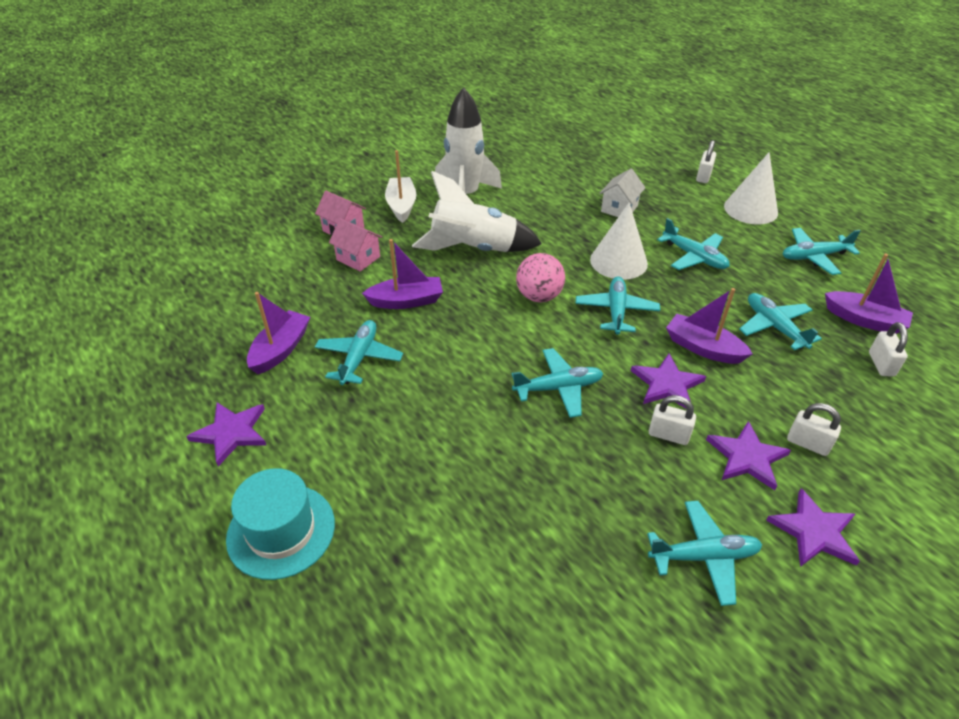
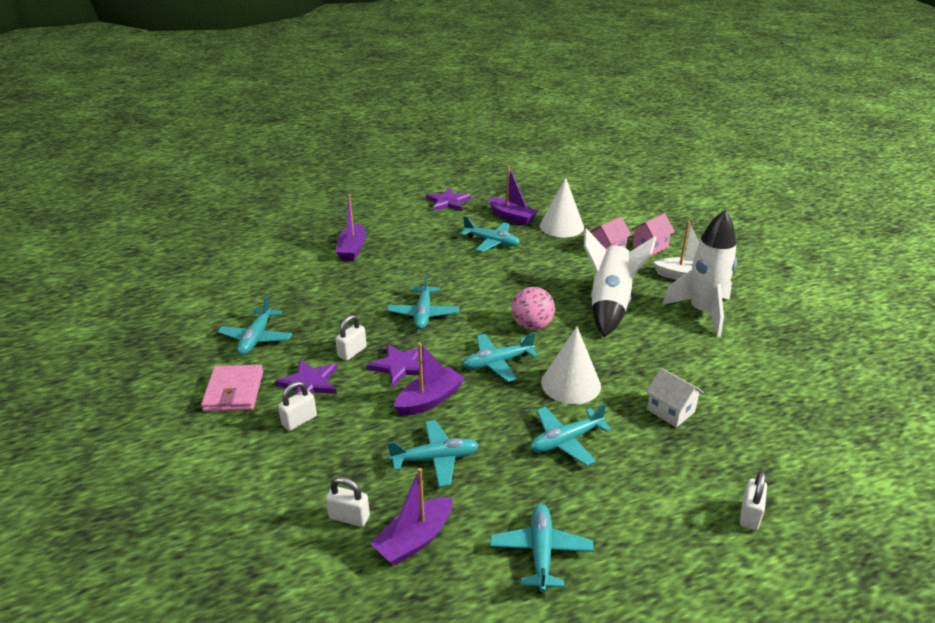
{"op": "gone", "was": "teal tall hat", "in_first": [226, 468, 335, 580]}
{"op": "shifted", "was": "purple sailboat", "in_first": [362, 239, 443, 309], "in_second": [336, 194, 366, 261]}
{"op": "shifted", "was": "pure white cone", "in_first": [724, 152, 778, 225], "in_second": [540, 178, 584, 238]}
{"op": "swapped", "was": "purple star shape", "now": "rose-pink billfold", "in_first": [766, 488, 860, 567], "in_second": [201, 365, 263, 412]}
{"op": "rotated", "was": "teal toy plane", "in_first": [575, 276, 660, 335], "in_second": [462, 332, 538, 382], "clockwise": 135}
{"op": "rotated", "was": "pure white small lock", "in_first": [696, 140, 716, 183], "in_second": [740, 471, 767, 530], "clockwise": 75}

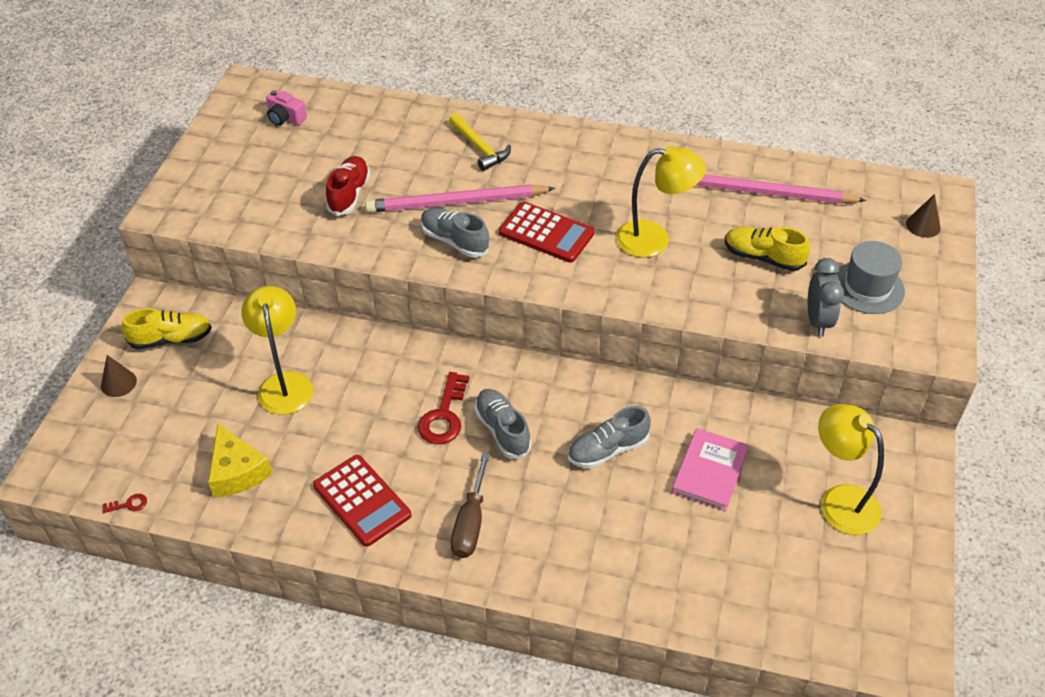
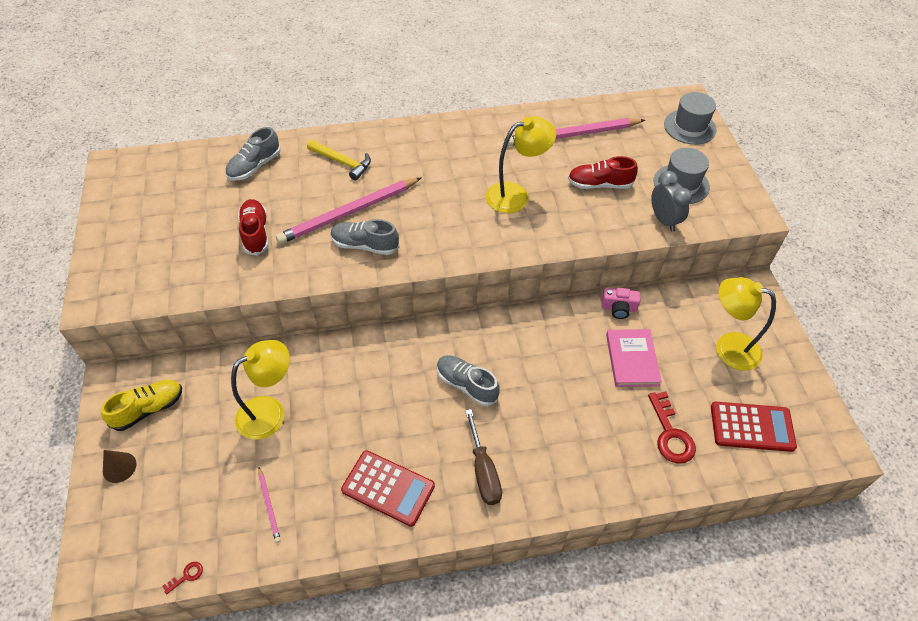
{"op": "shifted", "was": "rose-pink camera", "in_first": [266, 90, 307, 126], "in_second": [601, 288, 640, 319]}
{"op": "shifted", "was": "scarlet key", "in_first": [418, 372, 469, 444], "in_second": [648, 391, 696, 464]}
{"op": "shifted", "was": "scarlet pocket calculator", "in_first": [499, 202, 595, 263], "in_second": [711, 402, 797, 452]}
{"op": "shifted", "was": "grey shoe", "in_first": [568, 406, 651, 468], "in_second": [225, 127, 281, 180]}
{"op": "swapped", "was": "golden piece of cheese", "now": "rose-pink pencil", "in_first": [208, 424, 272, 497], "in_second": [259, 467, 281, 543]}
{"op": "swapped", "was": "brown cone", "now": "grey tall hat", "in_first": [906, 194, 941, 238], "in_second": [664, 92, 717, 145]}
{"op": "repainted", "was": "golden shoe", "now": "scarlet shoe", "in_first": [725, 227, 810, 271], "in_second": [568, 156, 638, 189]}
{"op": "rotated", "was": "golden lamp", "in_first": [241, 286, 313, 415], "in_second": [231, 340, 290, 440], "clockwise": 90}

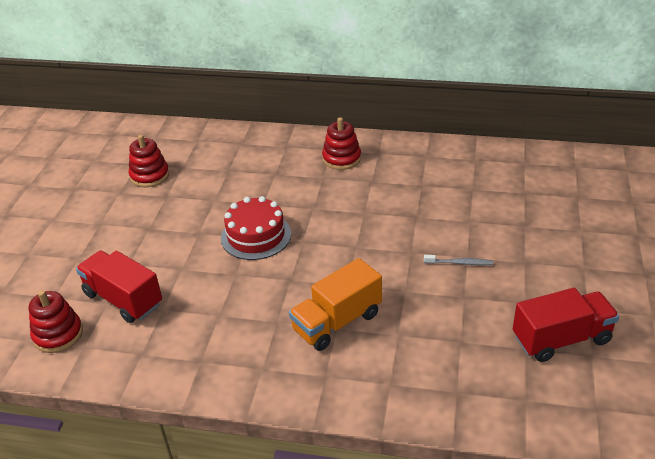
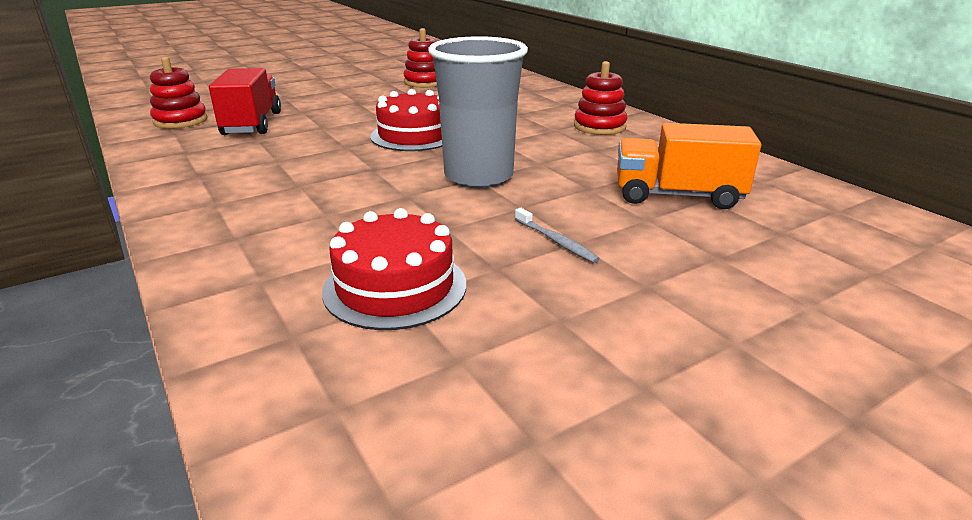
{"op": "gone", "was": "scarlet truck", "in_first": [513, 288, 619, 362]}
{"op": "new", "now": "scarlet layer cake", "in_second": [322, 208, 466, 330]}
{"op": "new", "now": "grey cup", "in_second": [428, 36, 528, 188]}
{"op": "shifted", "was": "orange-coloured truck", "in_first": [289, 258, 382, 351], "in_second": [617, 123, 761, 209]}

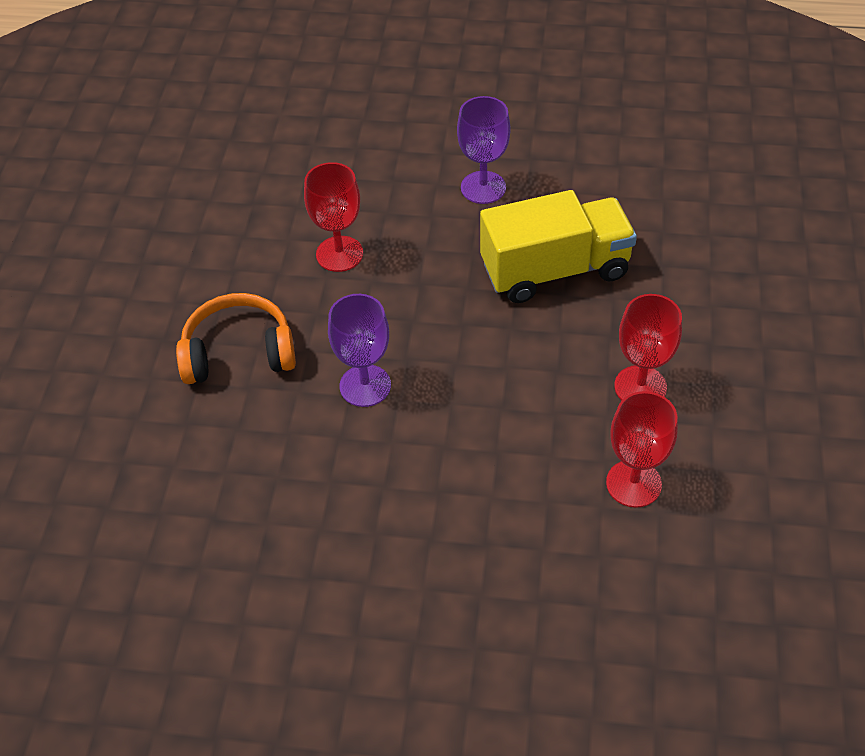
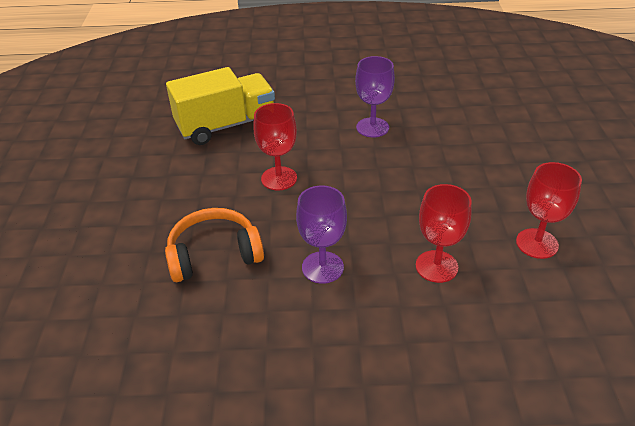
{"op": "shifted", "was": "golden truck", "in_first": [480, 190, 637, 303], "in_second": [166, 67, 275, 145]}
{"op": "shifted", "was": "scarlet goblet", "in_first": [606, 391, 678, 508], "in_second": [416, 184, 472, 283]}

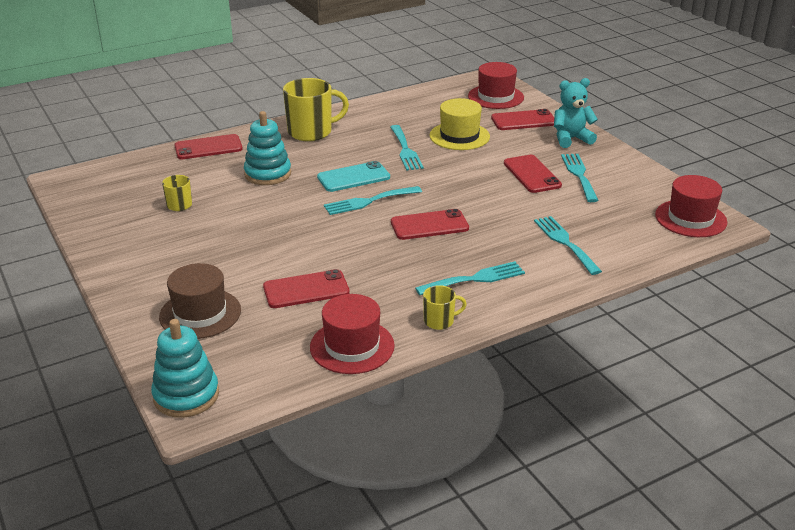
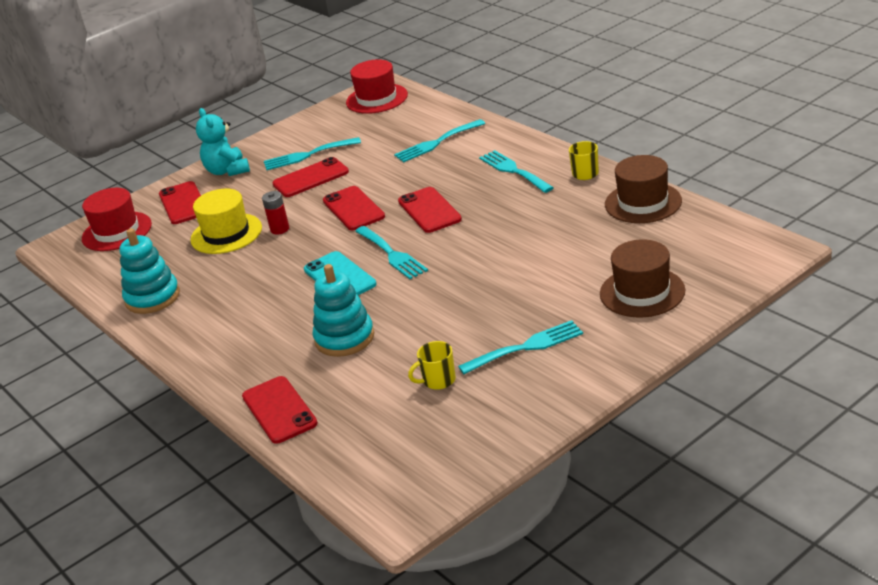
{"op": "gone", "was": "golden coffee mug", "in_first": [283, 78, 349, 141]}
{"op": "new", "now": "scarlet battery", "in_second": [262, 191, 289, 235]}
{"op": "shifted", "was": "teal ring stacker", "in_first": [151, 319, 219, 418], "in_second": [119, 228, 180, 314]}
{"op": "shifted", "was": "scarlet phone", "in_first": [263, 269, 349, 308], "in_second": [323, 186, 385, 230]}
{"op": "shifted", "was": "teal table fork", "in_first": [390, 125, 424, 171], "in_second": [458, 320, 583, 374]}
{"op": "repainted", "was": "scarlet tall hat", "now": "brown tall hat", "in_first": [310, 294, 395, 374], "in_second": [605, 155, 682, 223]}

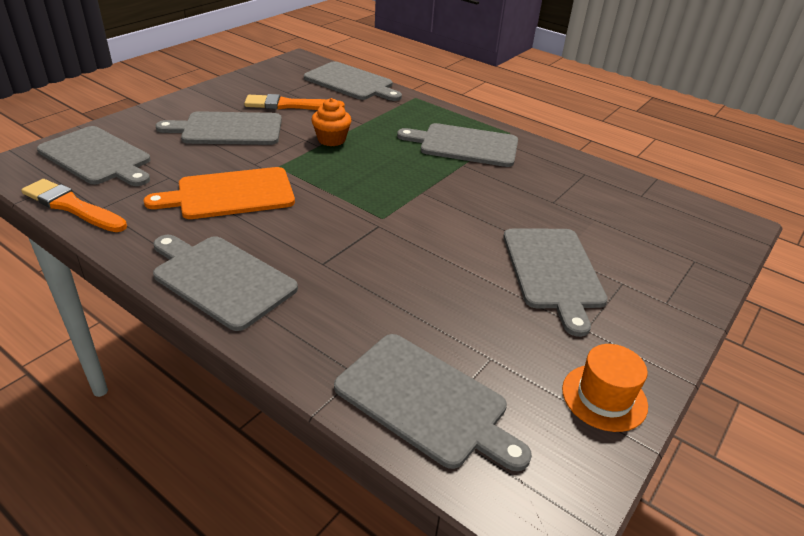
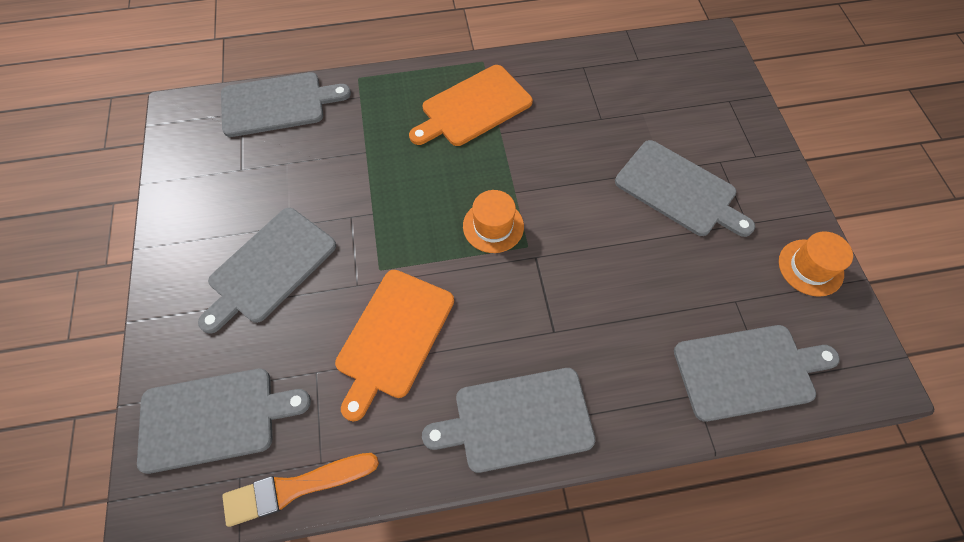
{"op": "gone", "was": "orange-coloured paint brush", "in_first": [244, 94, 345, 110]}
{"op": "gone", "was": "orange-coloured muffin", "in_first": [311, 98, 352, 146]}
{"op": "new", "now": "orange-coloured tall hat", "in_second": [463, 190, 524, 253]}
{"op": "repainted", "was": "grey cutting board", "now": "orange-coloured cutting board", "in_first": [397, 123, 518, 167], "in_second": [409, 65, 533, 146]}

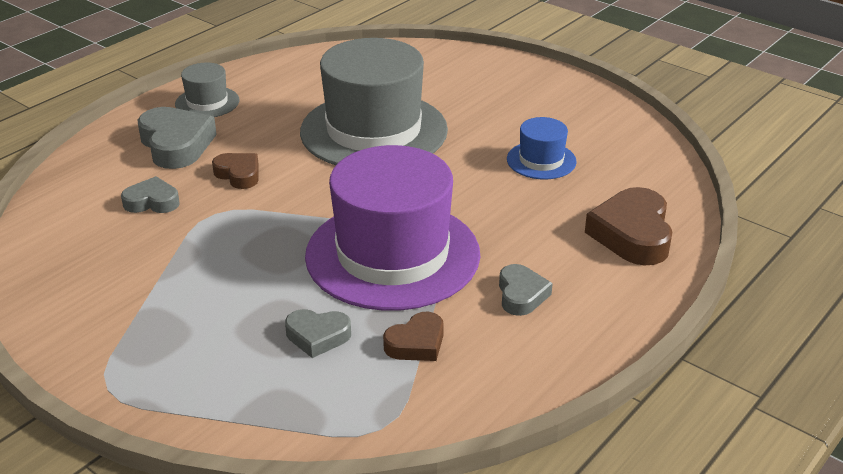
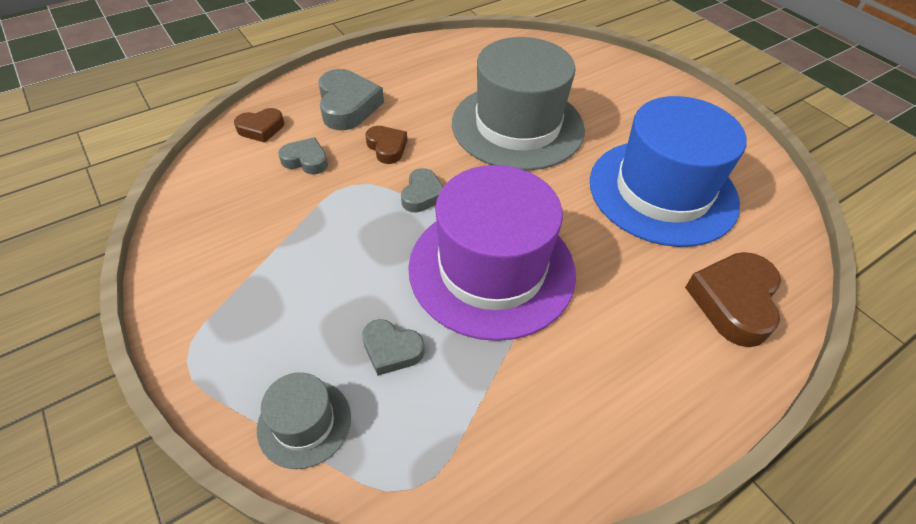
{"op": "shifted", "was": "grey tall hat", "in_first": [175, 63, 239, 117], "in_second": [257, 372, 351, 469]}
{"op": "shifted", "was": "brown heart shape", "in_first": [383, 312, 444, 361], "in_second": [234, 108, 284, 143]}
{"op": "shifted", "was": "grey heart shape", "in_first": [499, 264, 553, 316], "in_second": [401, 168, 443, 213]}
{"op": "scaled", "was": "cobalt tall hat", "in_first": [507, 117, 577, 179], "in_second": [590, 96, 746, 247], "ratio": 2.22}

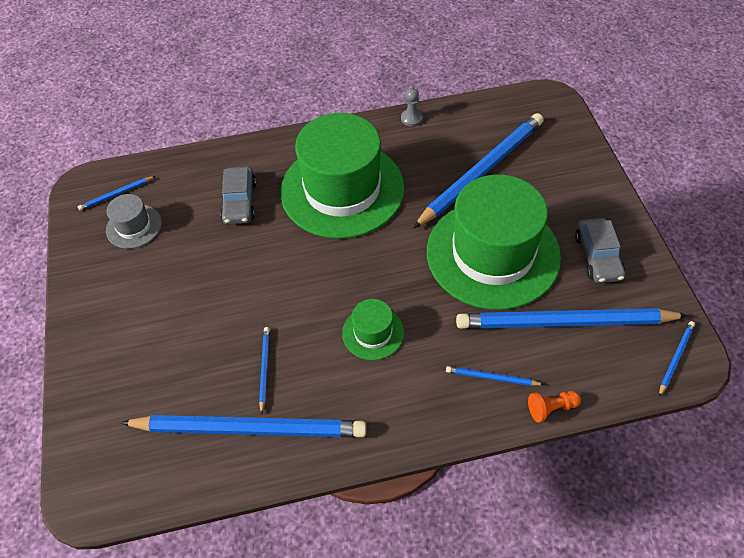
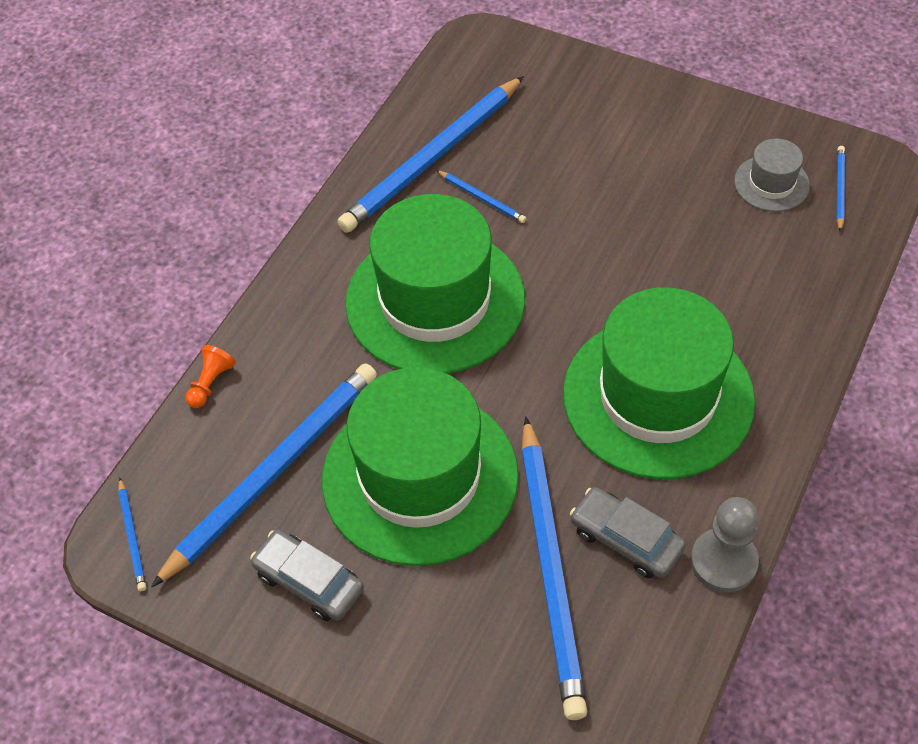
{"op": "gone", "was": "cobalt pencil", "in_first": [446, 366, 544, 386]}
{"op": "shifted", "was": "grey automobile", "in_first": [220, 166, 256, 225], "in_second": [570, 487, 686, 578]}
{"op": "scaled", "was": "emerald tall hat", "in_first": [342, 299, 404, 360], "in_second": [345, 194, 525, 374], "ratio": 2.29}
{"op": "scaled", "was": "grey chess pawn", "in_first": [401, 88, 423, 127], "in_second": [691, 497, 759, 593], "ratio": 1.7}

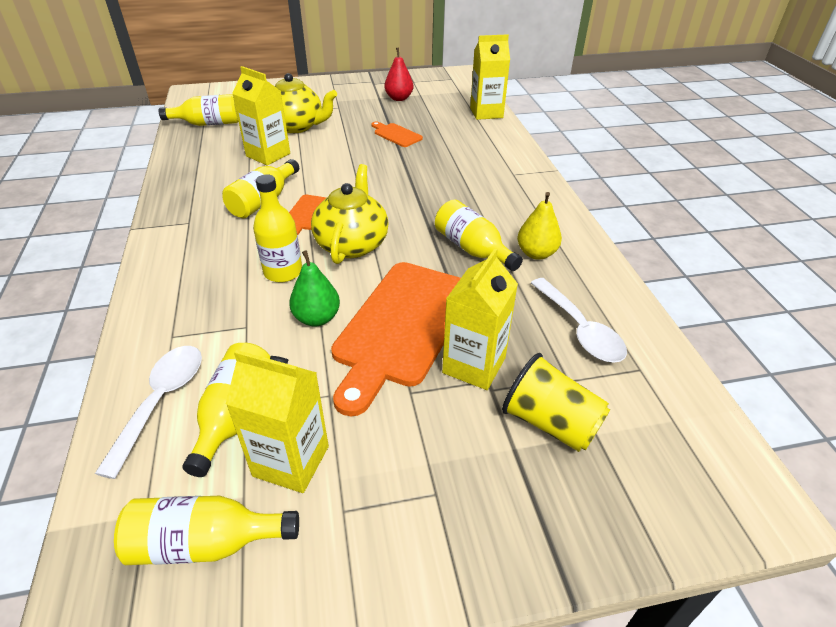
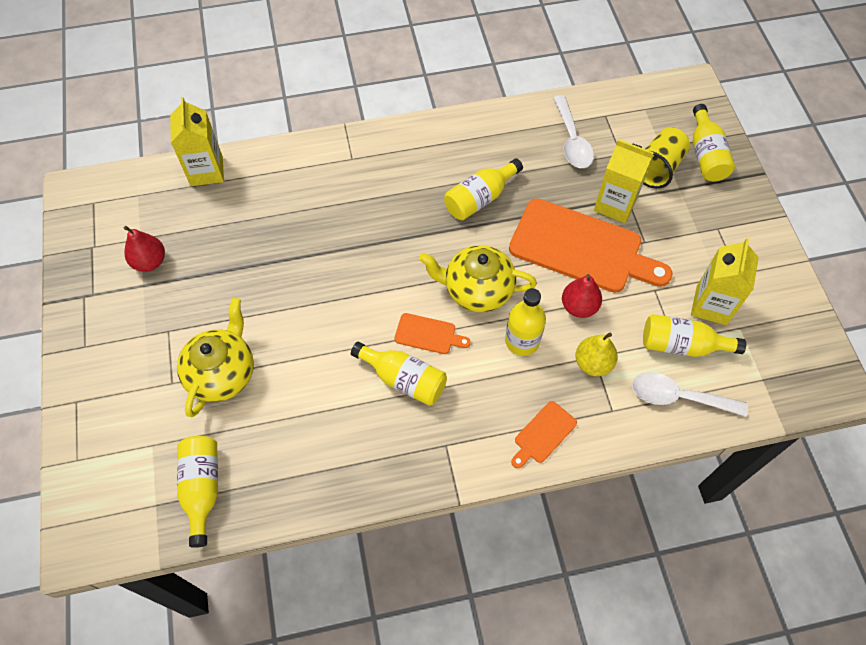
{"op": "gone", "was": "golden milk carton", "in_first": [232, 66, 290, 166]}
{"op": "shifted", "was": "golden drink bottle", "in_first": [114, 496, 299, 565], "in_second": [693, 104, 735, 181]}
{"op": "shifted", "was": "orange-coloured cutting board", "in_first": [371, 122, 423, 147], "in_second": [511, 401, 577, 468]}
{"op": "shifted", "was": "golden pear", "in_first": [517, 192, 562, 260], "in_second": [575, 333, 618, 376]}
{"op": "repainted", "was": "emerald pear", "now": "scarlet pear", "in_first": [289, 250, 340, 326], "in_second": [562, 274, 602, 318]}
{"op": "rotated", "was": "pure white tablespoon", "in_first": [531, 278, 627, 363], "in_second": [553, 95, 594, 168], "clockwise": 105}

